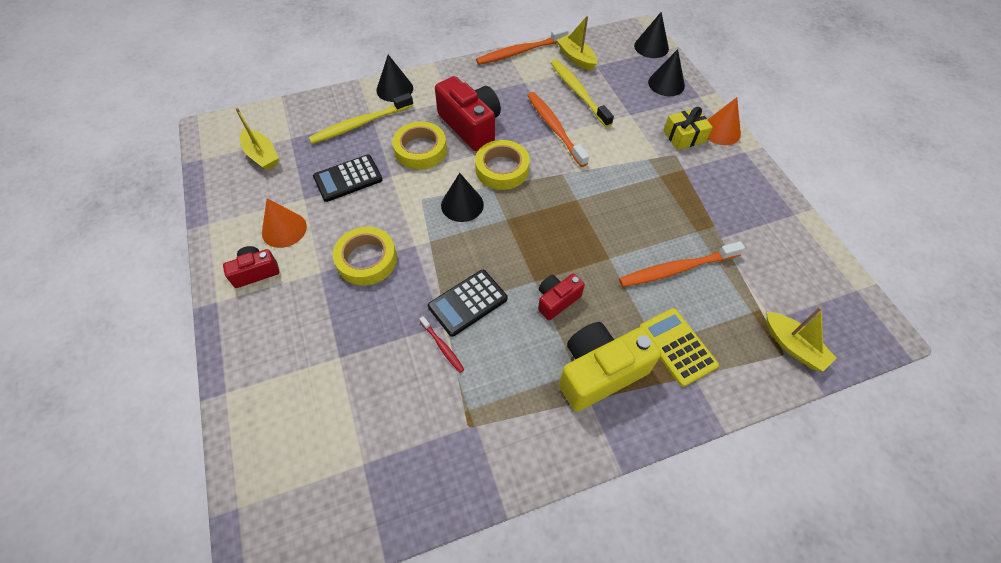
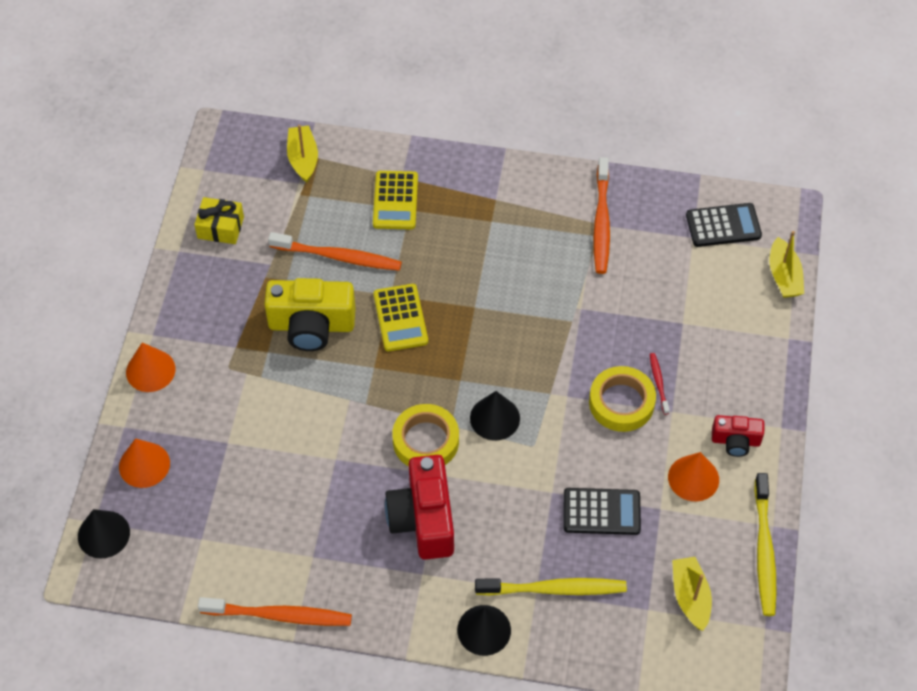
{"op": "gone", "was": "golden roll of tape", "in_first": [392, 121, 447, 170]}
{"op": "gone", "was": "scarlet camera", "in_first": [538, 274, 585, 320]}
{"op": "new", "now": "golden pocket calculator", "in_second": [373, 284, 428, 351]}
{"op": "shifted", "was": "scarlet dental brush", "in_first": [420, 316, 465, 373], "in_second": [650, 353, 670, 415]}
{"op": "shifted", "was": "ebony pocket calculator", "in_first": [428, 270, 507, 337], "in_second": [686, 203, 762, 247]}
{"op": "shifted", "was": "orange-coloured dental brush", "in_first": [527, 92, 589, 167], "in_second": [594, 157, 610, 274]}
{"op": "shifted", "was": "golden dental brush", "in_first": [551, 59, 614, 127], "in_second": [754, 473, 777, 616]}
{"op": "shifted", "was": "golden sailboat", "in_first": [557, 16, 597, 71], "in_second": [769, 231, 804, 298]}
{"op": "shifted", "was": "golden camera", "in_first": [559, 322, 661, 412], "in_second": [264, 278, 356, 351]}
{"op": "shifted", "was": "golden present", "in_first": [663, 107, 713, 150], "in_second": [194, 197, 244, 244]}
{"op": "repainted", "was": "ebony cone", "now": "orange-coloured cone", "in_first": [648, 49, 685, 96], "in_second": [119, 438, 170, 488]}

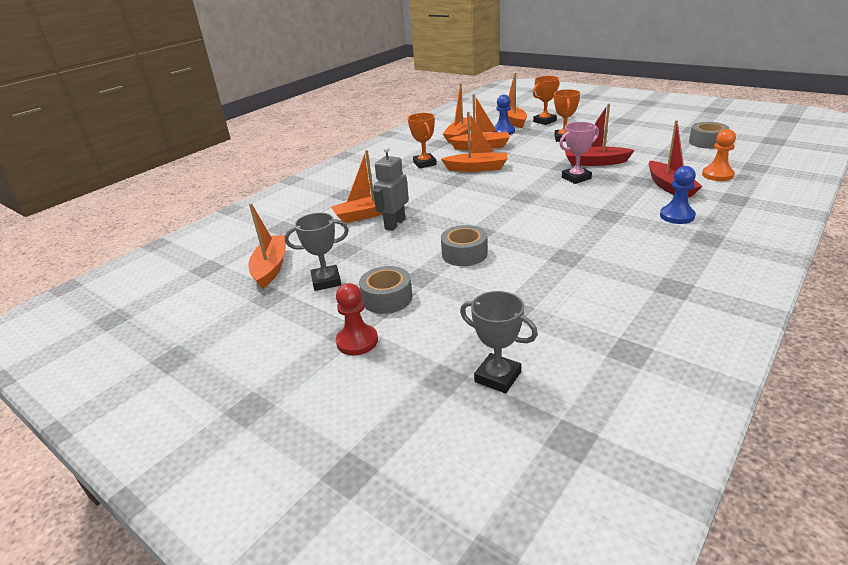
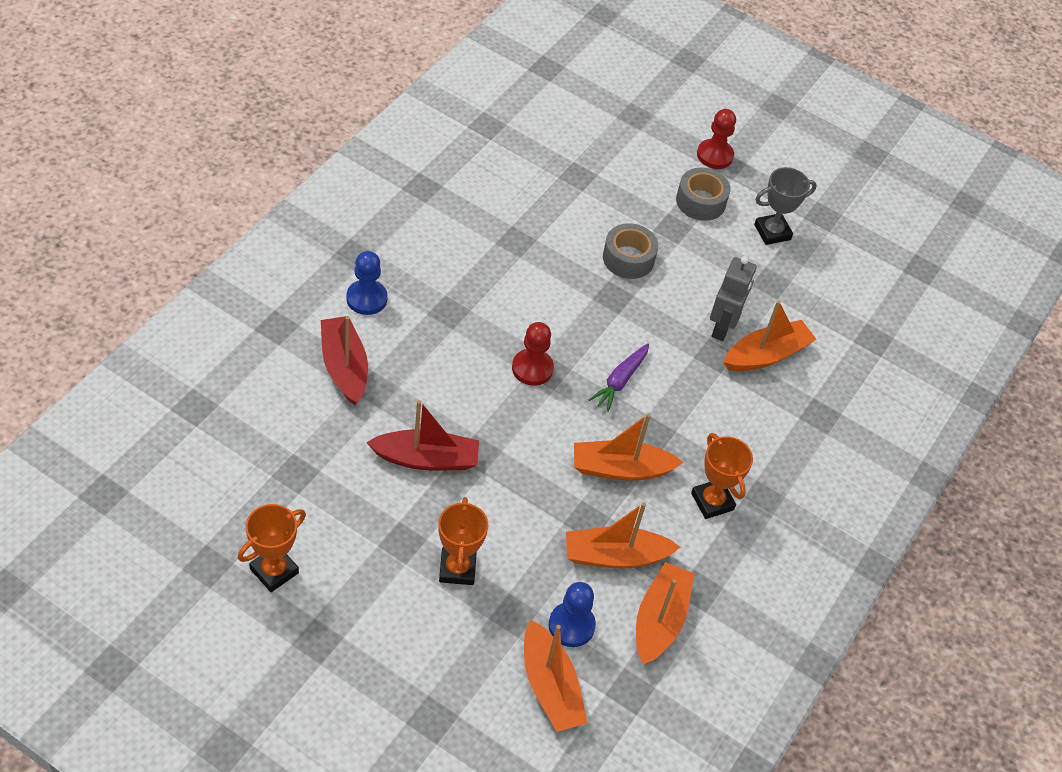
{"op": "gone", "was": "orange-coloured sailboat", "in_first": [249, 203, 286, 289]}
{"op": "gone", "was": "grey prize cup", "in_first": [460, 291, 538, 394]}
{"op": "gone", "was": "rose-pink prize cup", "in_first": [559, 122, 599, 184]}
{"op": "gone", "was": "grey roll of tape", "in_first": [689, 122, 730, 149]}
{"op": "gone", "was": "orange-coloured chess pawn", "in_first": [702, 129, 736, 181]}
{"op": "new", "now": "scarlet chess pawn", "in_second": [512, 322, 554, 386]}
{"op": "new", "now": "purple carrot", "in_second": [588, 343, 649, 412]}
{"op": "shifted", "was": "orange-coloured prize cup", "in_first": [533, 76, 559, 125], "in_second": [238, 504, 306, 592]}

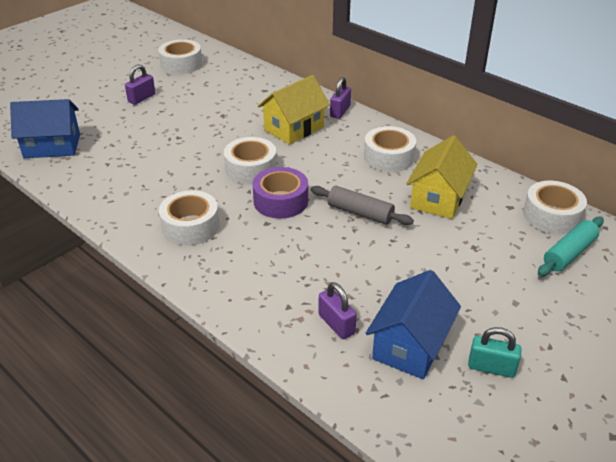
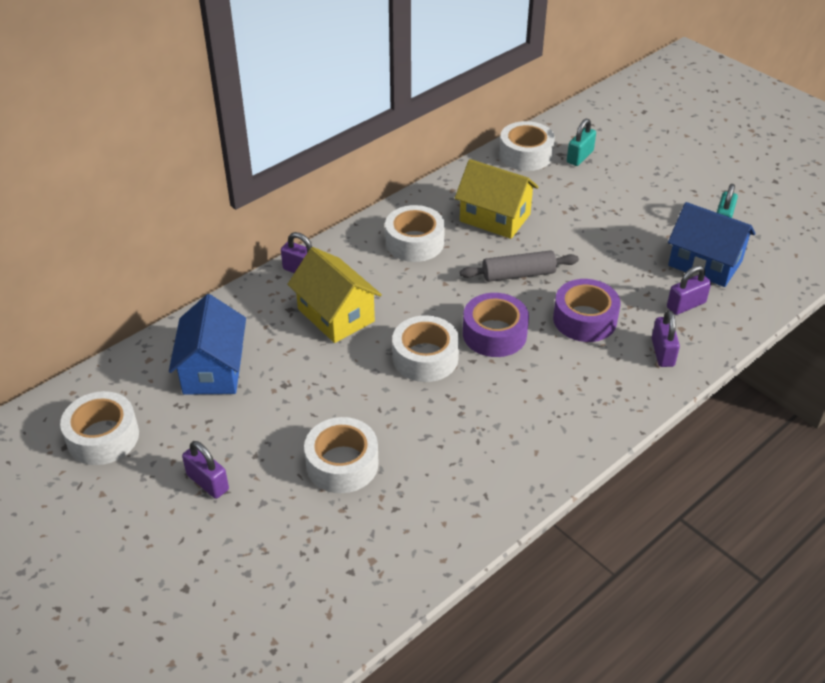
{"op": "new", "now": "purple roll of tape", "in_second": [553, 279, 621, 342]}
{"op": "new", "now": "purple small lock", "in_second": [652, 310, 680, 367]}
{"op": "shifted", "was": "cobalt cottage", "in_first": [10, 99, 80, 158], "in_second": [169, 294, 246, 395]}
{"op": "shifted", "was": "pure white roll of tape", "in_first": [159, 190, 220, 245], "in_second": [304, 417, 379, 493]}
{"op": "swapped", "was": "teal pastry roller", "now": "teal small lock", "in_first": [538, 217, 604, 276], "in_second": [567, 118, 596, 166]}
{"op": "rotated", "was": "grey pastry roller", "in_first": [311, 186, 414, 225], "in_second": [460, 250, 579, 282], "clockwise": 45}

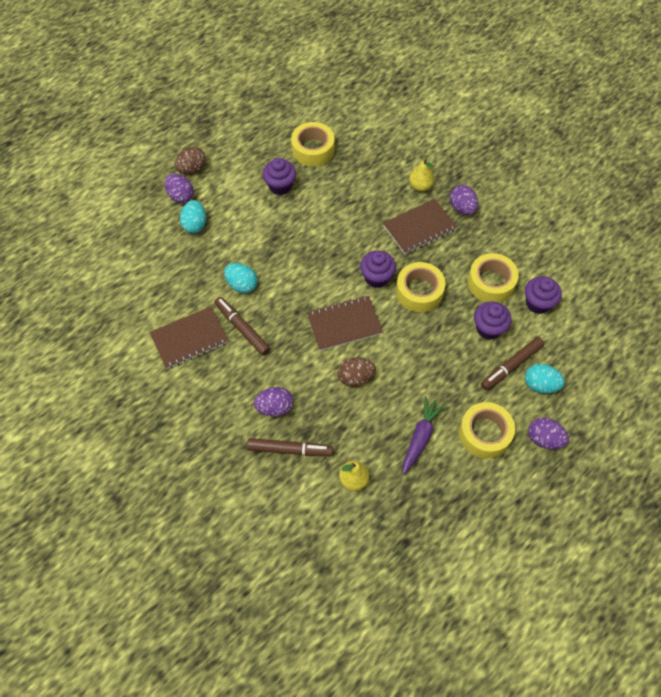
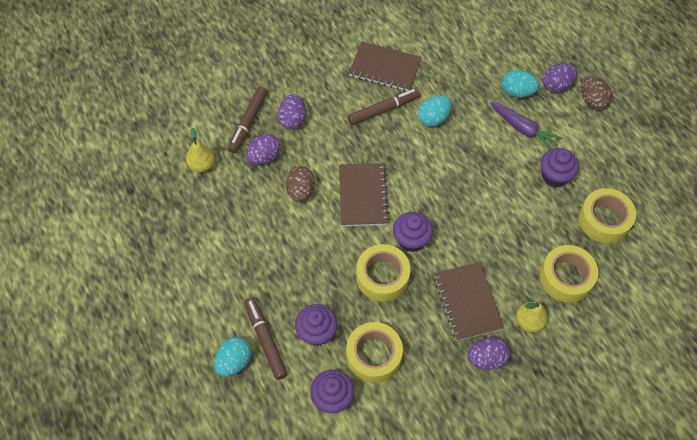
{"op": "shifted", "was": "purple carrot", "in_first": [403, 396, 445, 474], "in_second": [490, 102, 562, 150]}
{"op": "shifted", "was": "golden roll of tape", "in_first": [459, 402, 515, 458], "in_second": [540, 245, 598, 302]}
{"op": "shifted", "was": "purple egg", "in_first": [528, 417, 569, 449], "in_second": [246, 133, 280, 165]}
{"op": "rotated", "was": "brown exercise book", "in_first": [150, 307, 228, 369], "in_second": [349, 42, 421, 91], "clockwise": -60}

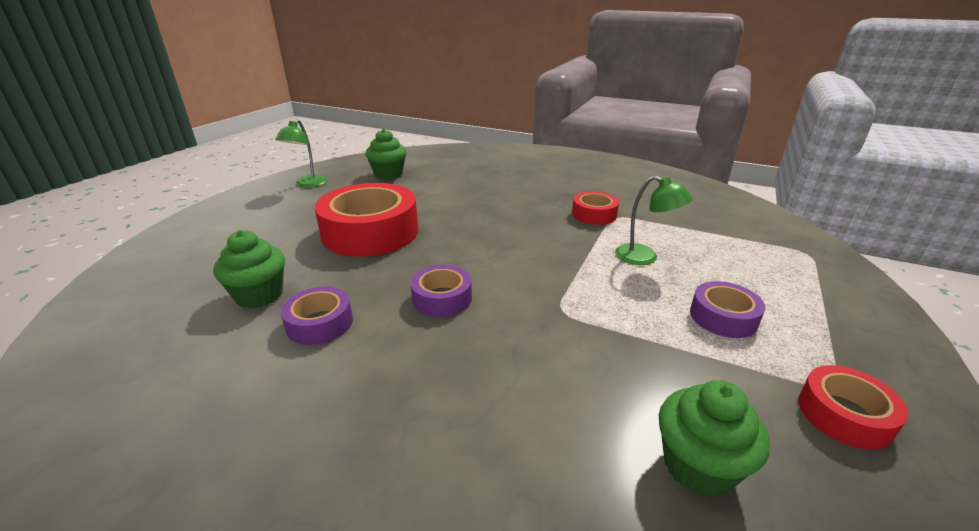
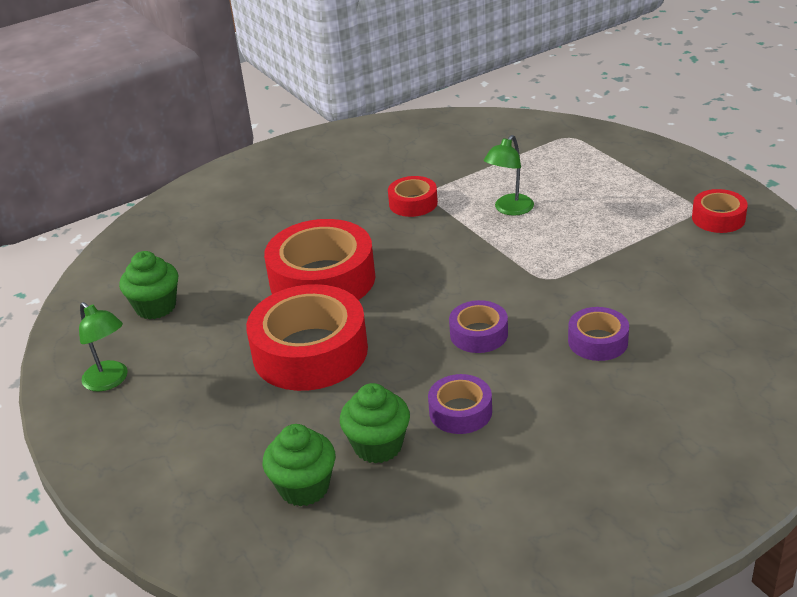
{"op": "new", "now": "scarlet roll of tape", "in_second": [264, 219, 375, 300]}
{"op": "shifted", "was": "emerald muffin", "in_first": [659, 380, 770, 497], "in_second": [263, 424, 336, 506]}
{"op": "shifted", "was": "purple roll of tape", "in_first": [690, 281, 765, 338], "in_second": [568, 307, 629, 361]}
{"op": "rotated", "was": "emerald lamp", "in_first": [615, 176, 693, 265], "in_second": [484, 135, 534, 216], "clockwise": 150}

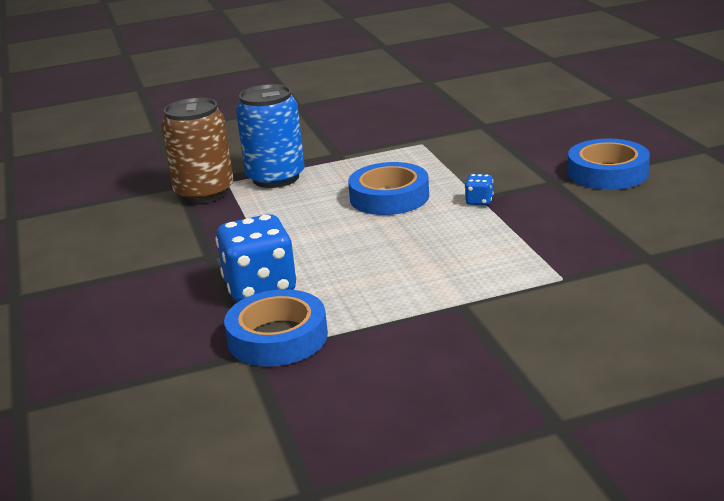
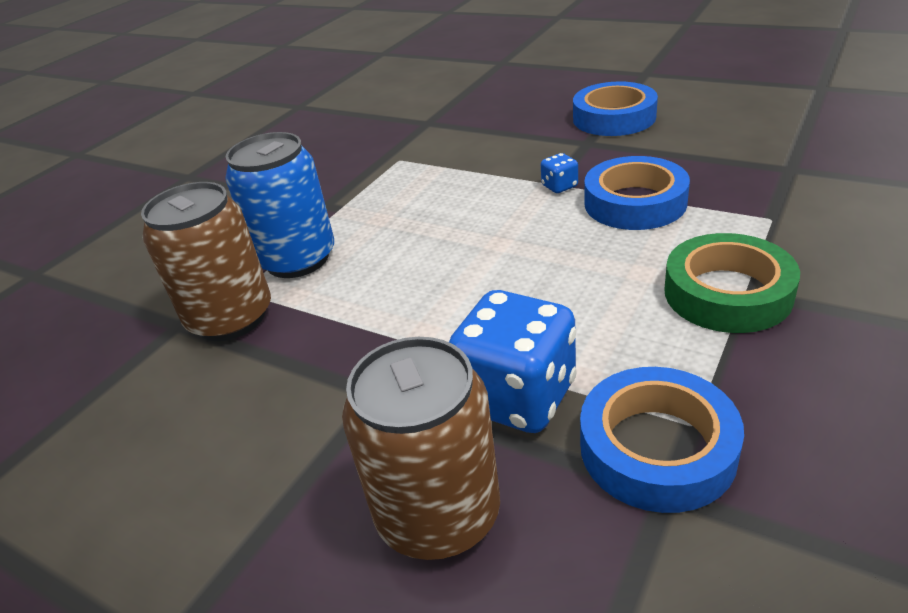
{"op": "new", "now": "brown can", "in_second": [342, 337, 500, 560]}
{"op": "new", "now": "emerald roll of tape", "in_second": [664, 233, 800, 333]}
{"op": "shifted", "was": "cobalt roll of tape", "in_first": [348, 162, 429, 215], "in_second": [584, 156, 690, 230]}

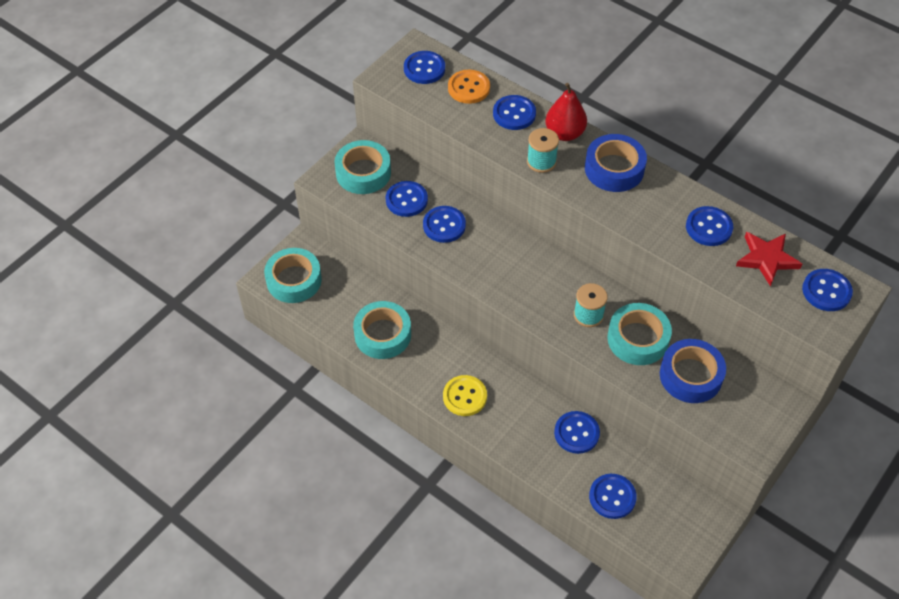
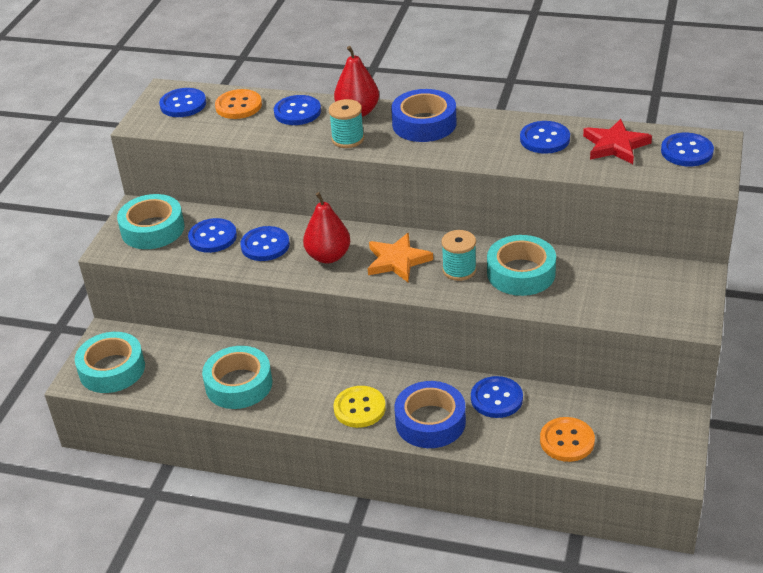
{"op": "new", "now": "scarlet pear", "in_second": [303, 192, 350, 263]}
{"op": "new", "now": "orange-coloured star shape", "in_second": [368, 233, 433, 282]}
{"op": "shifted", "was": "cobalt roll of tape", "in_first": [660, 339, 726, 403], "in_second": [395, 381, 466, 448]}
{"op": "repainted", "was": "cobalt shirt button", "now": "orange-coloured shirt button", "in_first": [589, 474, 637, 519], "in_second": [540, 417, 595, 462]}

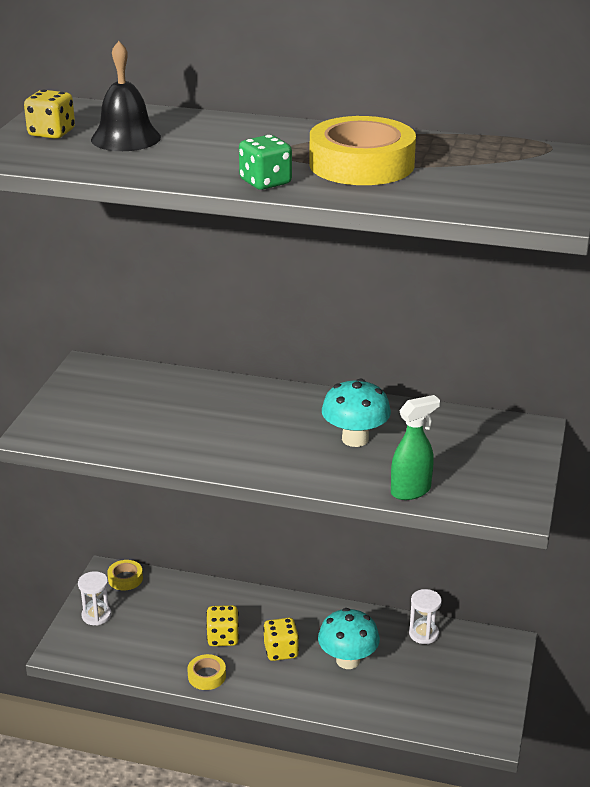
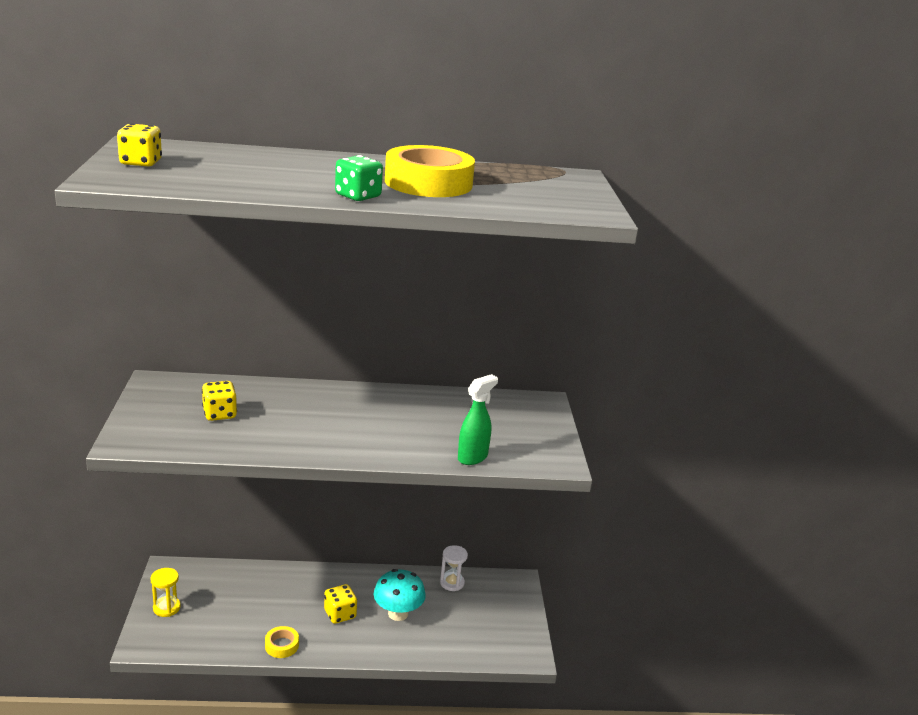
{"op": "gone", "was": "ebony bell", "in_first": [91, 41, 161, 151]}
{"op": "gone", "was": "golden roll of tape", "in_first": [107, 560, 143, 591]}
{"op": "gone", "was": "teal mushroom", "in_first": [322, 378, 391, 447]}
{"op": "shifted", "was": "golden dice", "in_first": [206, 605, 239, 646], "in_second": [202, 381, 237, 421]}
{"op": "repainted", "was": "pure white sandglass", "now": "golden sandglass", "in_first": [78, 571, 111, 626], "in_second": [150, 568, 181, 617]}

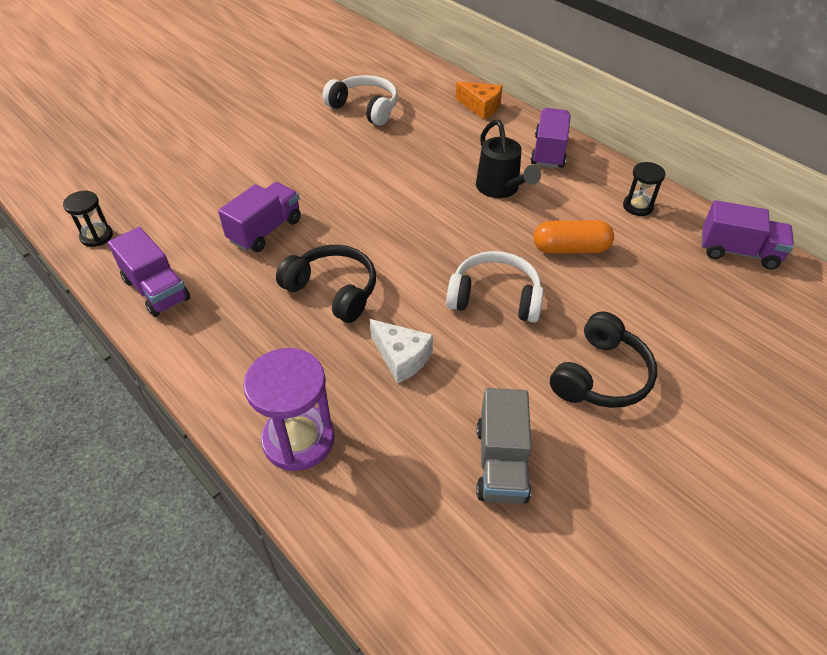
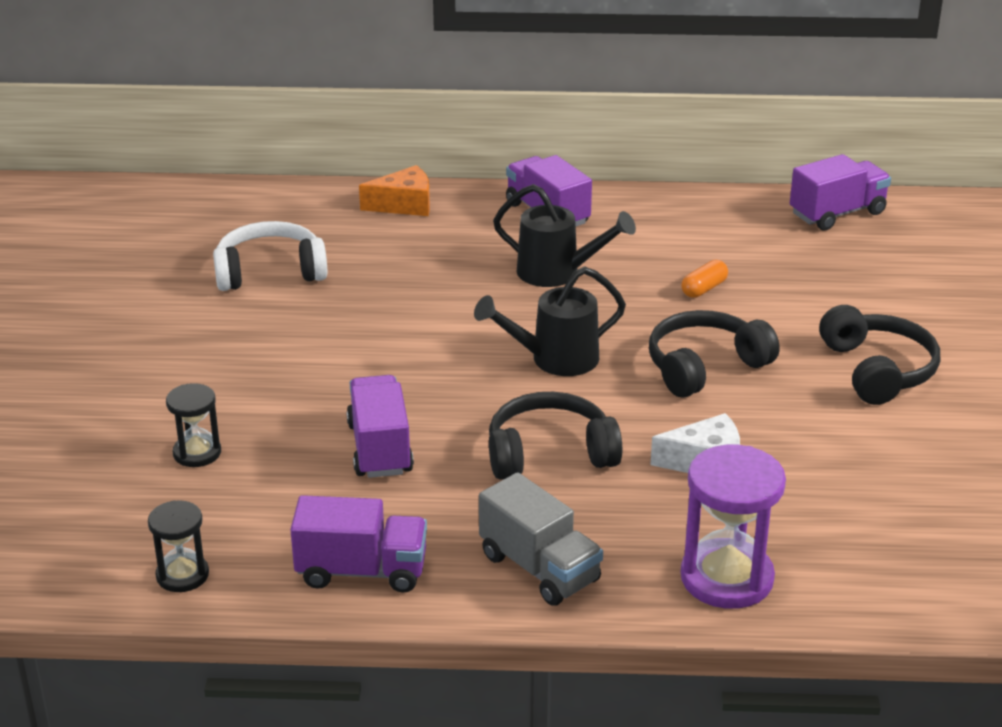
{"op": "new", "now": "ebony watering can", "in_second": [474, 266, 626, 376]}
{"op": "shifted", "was": "grey truck", "in_first": [477, 388, 531, 504], "in_second": [479, 472, 603, 606]}
{"op": "shifted", "was": "ebony sandglass", "in_first": [623, 162, 666, 216], "in_second": [166, 383, 221, 467]}
{"op": "repainted", "was": "pure white headphones", "now": "ebony headphones", "in_first": [446, 251, 544, 323], "in_second": [649, 310, 780, 398]}
{"op": "scaled", "was": "orange-coloured pill shape", "in_first": [534, 220, 614, 254], "in_second": [681, 260, 728, 298], "ratio": 0.59}

